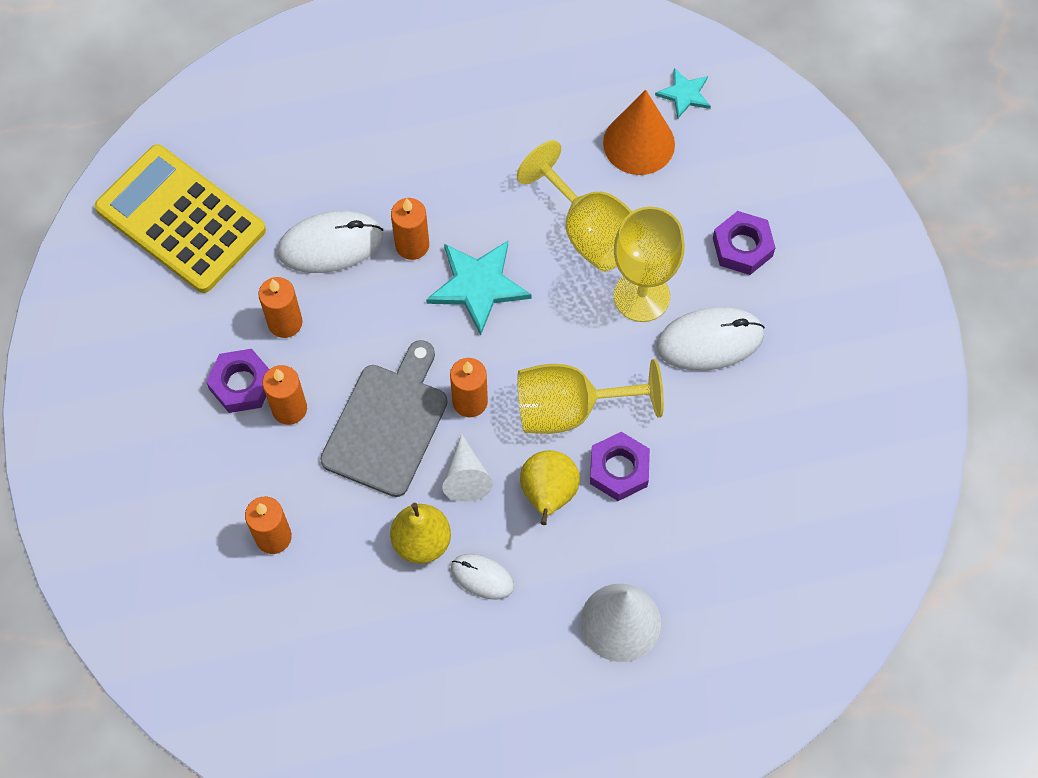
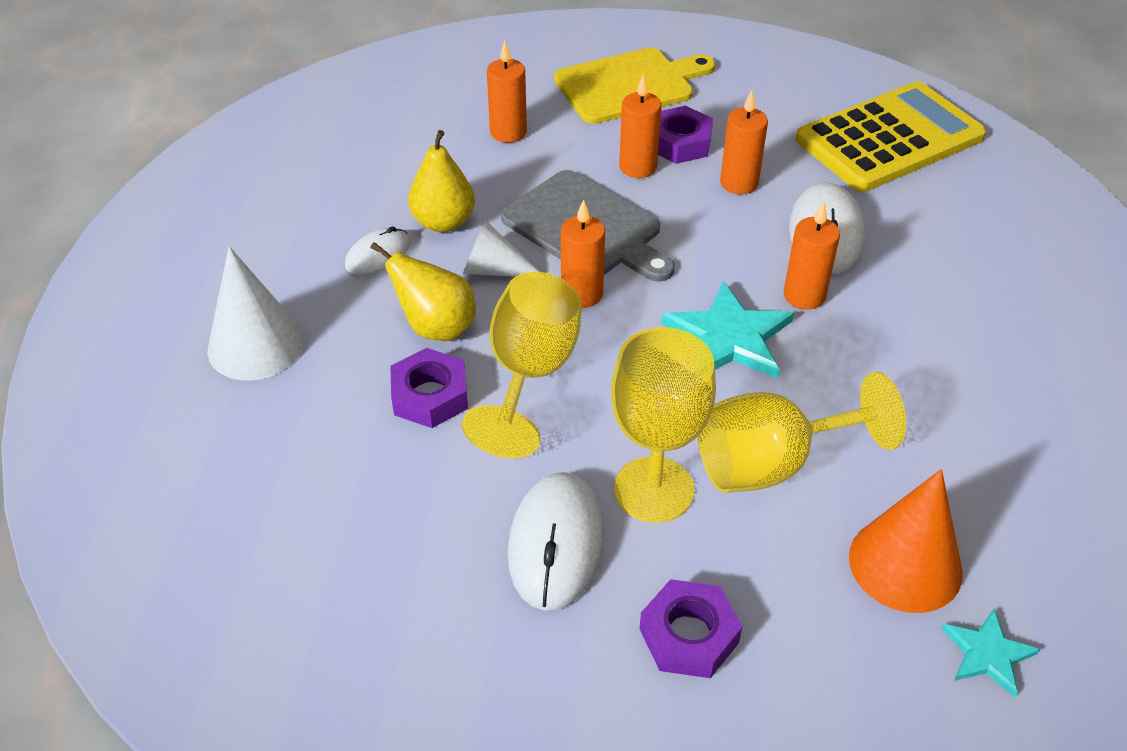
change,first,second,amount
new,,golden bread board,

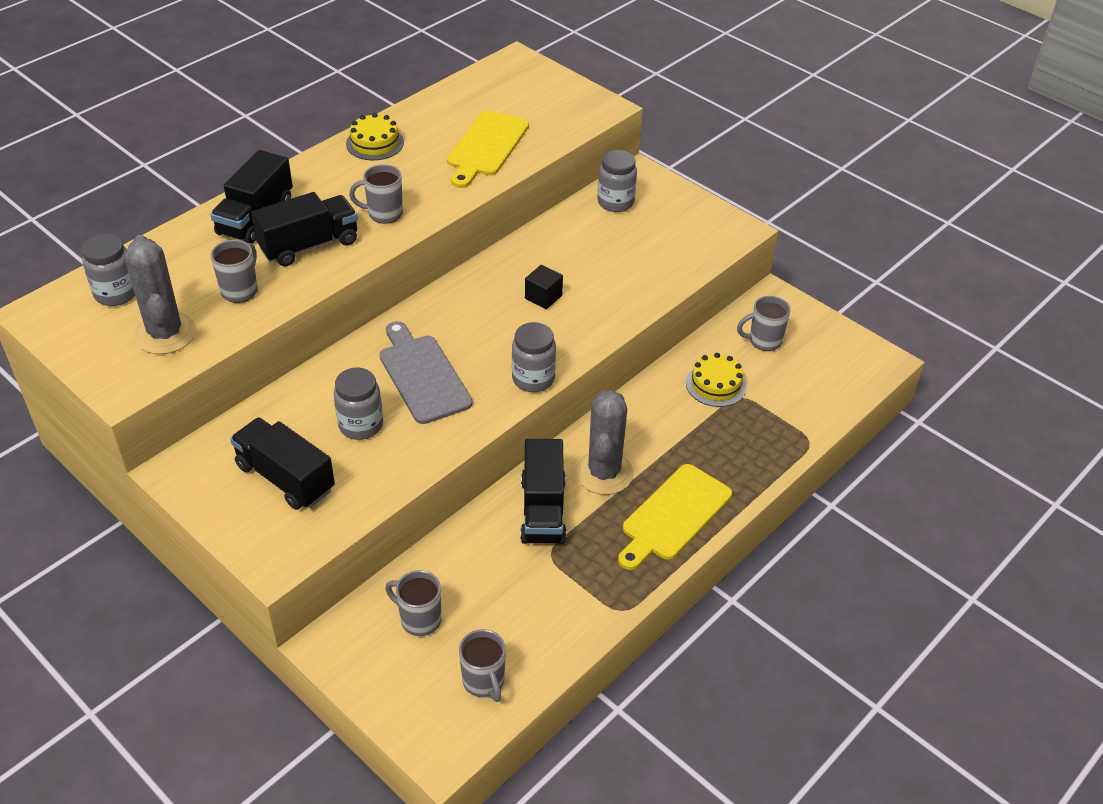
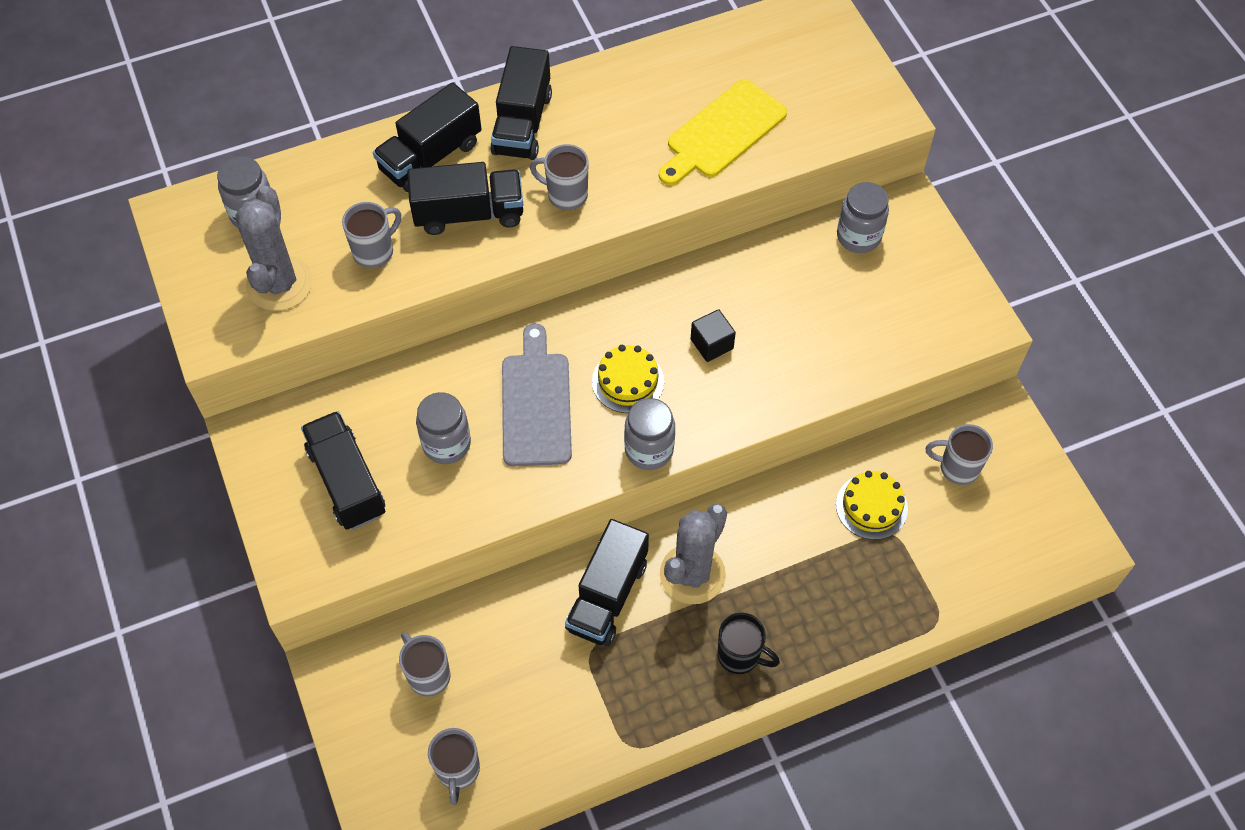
change,first,second,amount
new,,jet-black toy truck (no. 4 from left),
shifted,golden gateau (no. 1 from left),,
swapped,golden bread board (no. 2 from left),jet-black mug,

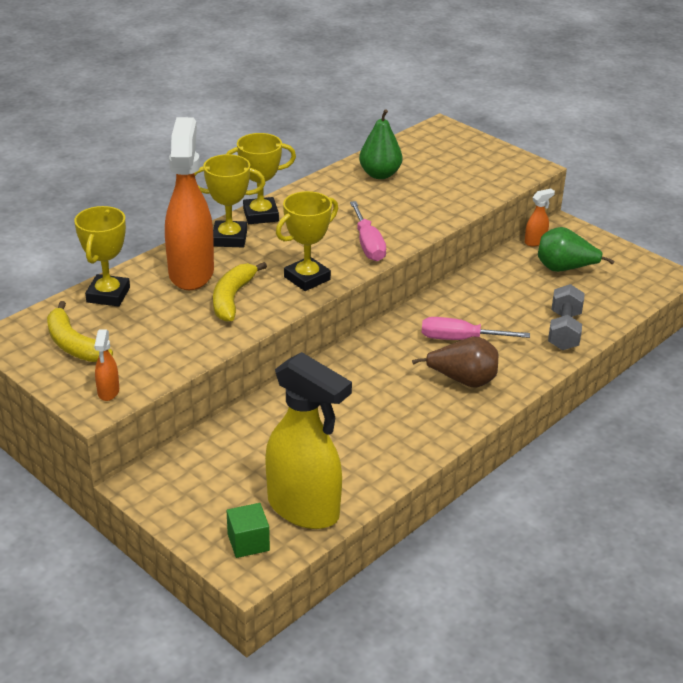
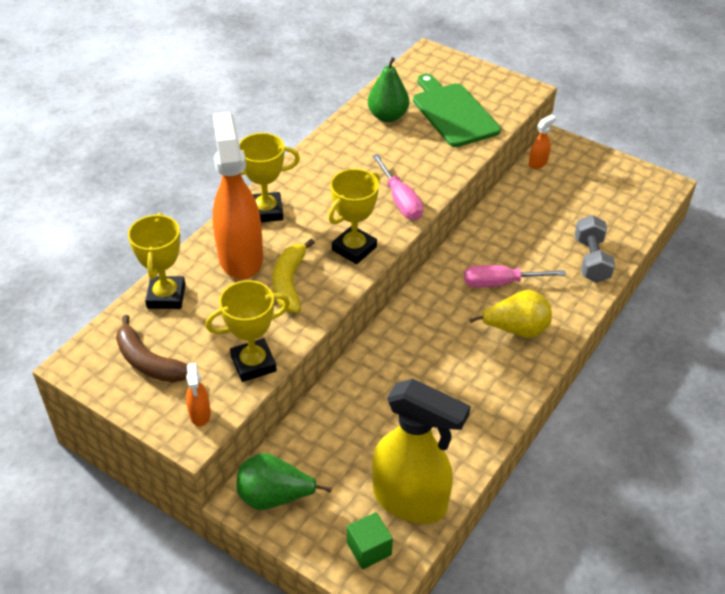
change,first,second,amount
repainted,golden banana (no. 1 from left),dark brown banana,
shifted,golden trophy (no. 3 from left in the first image),golden trophy (no. 2 from left),
shifted,emerald pear (no. 2 from left in the first image),emerald pear (no. 1 from left),
new,,emerald bread board,
repainted,dark brown pear,golden pear,

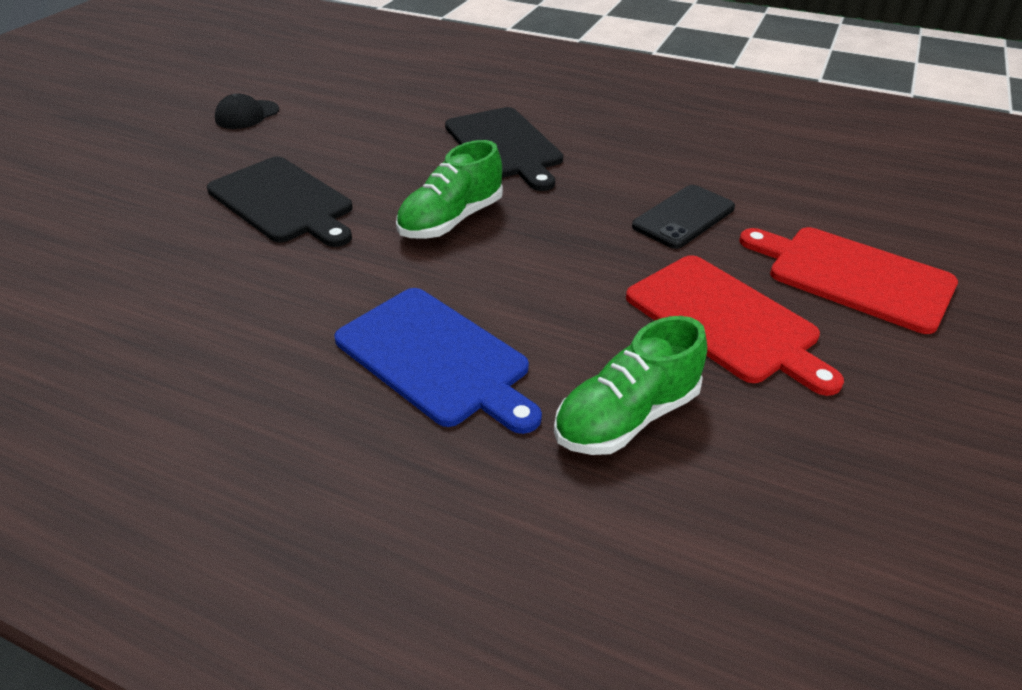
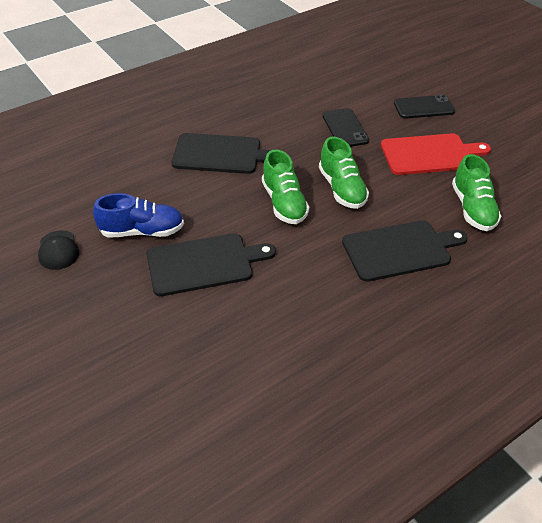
change,first,second,amount
new,,cobalt sneaker,
new,,emerald sneaker (no. 2 from left),
repainted,cobalt bread board,jet-black bread board (no. 3 from left),
swapped,red bread board (no. 2 from left),jet-black mobile phone (no. 2 from left),

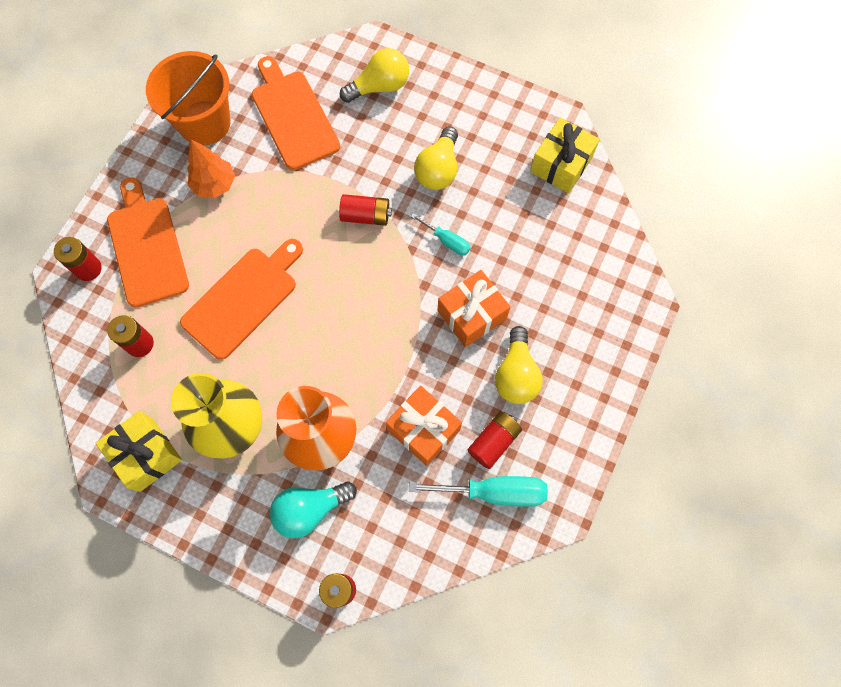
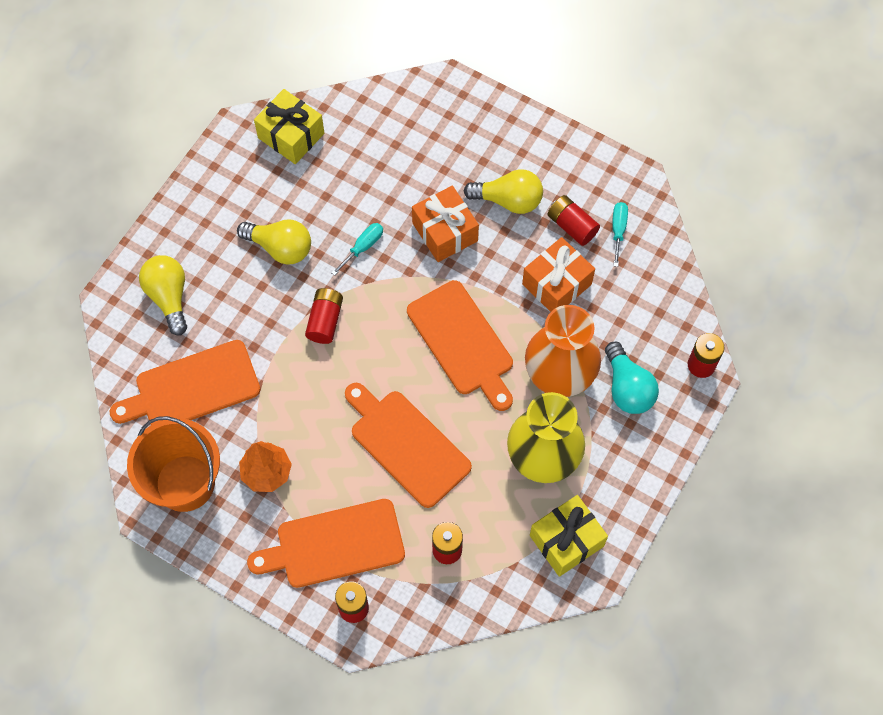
change,first,second,amount
new,,bright orange bread board (no. 4 from left),
scaled,teal hand screwdriver (no. 2 from left),,x0.56

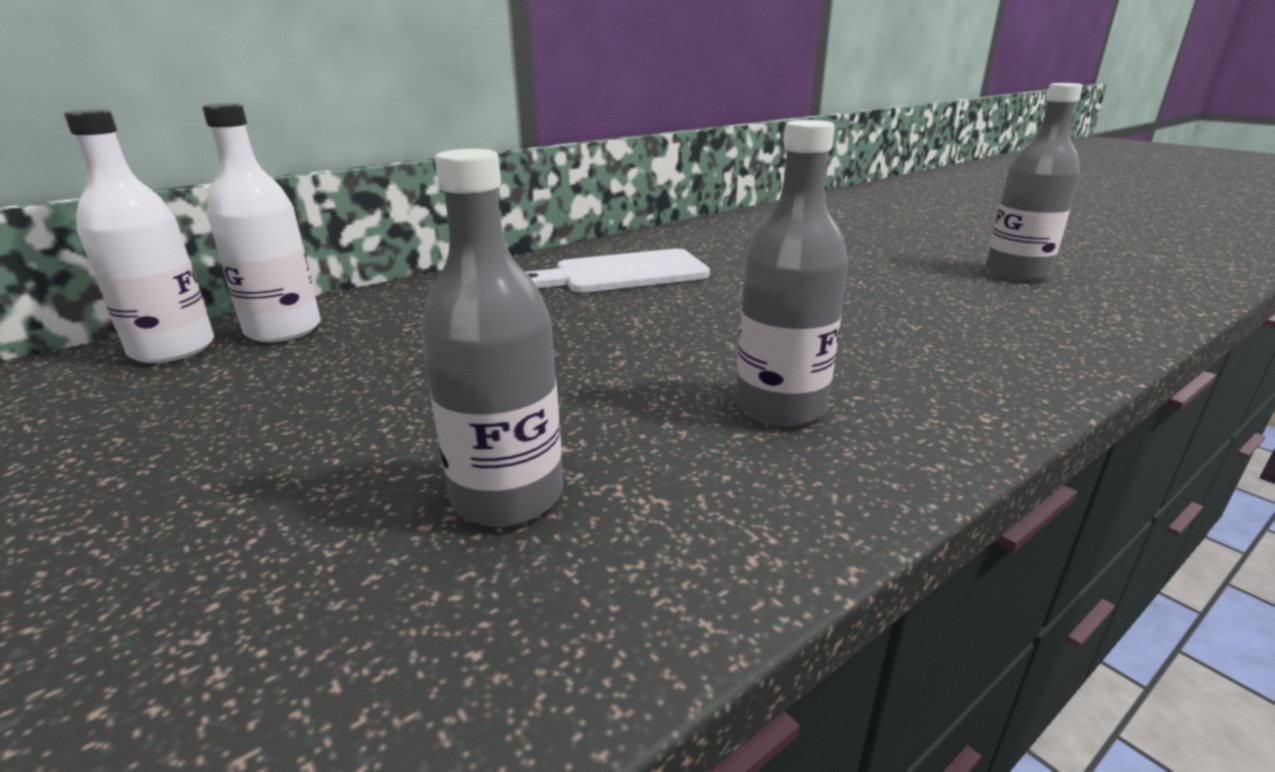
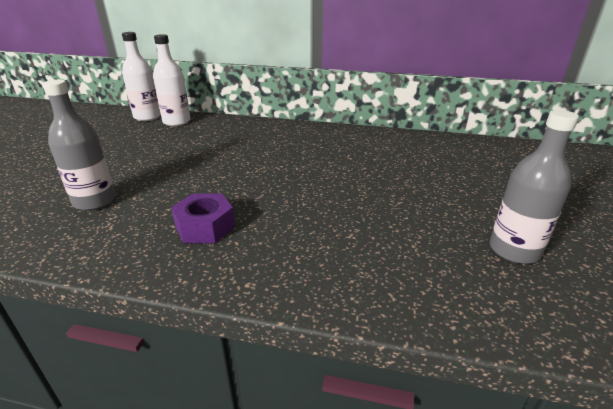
change,first,second,amount
swapped,ash-grey flask (no. 2 from left),violet nut,
gone,snow-white bread board,,

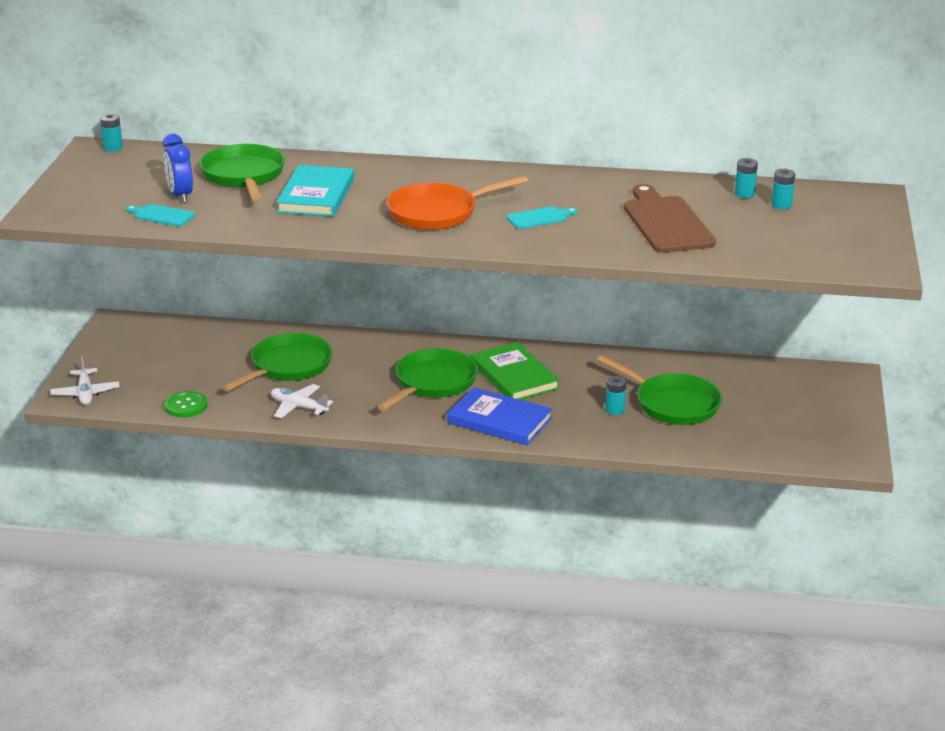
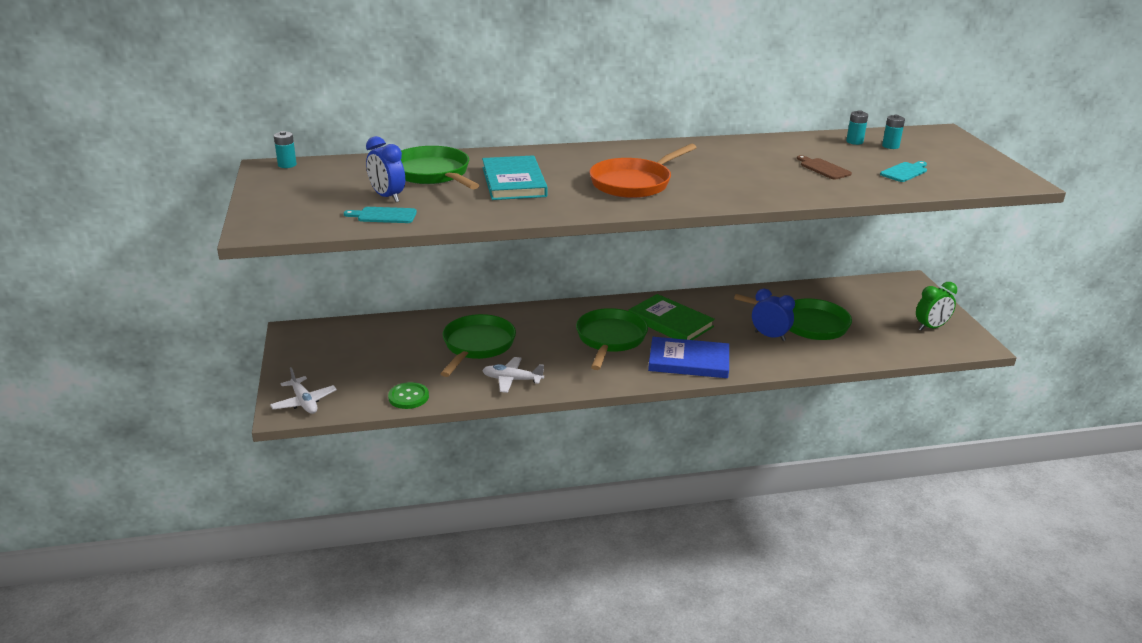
change,first,second,amount
swapped,teal power cell (no. 2 from left),cobalt clock (no. 2 from left),
scaled,dark brown bread board,,x0.50
shifted,teal bread board (no. 2 from left),,
new,,emerald clock,

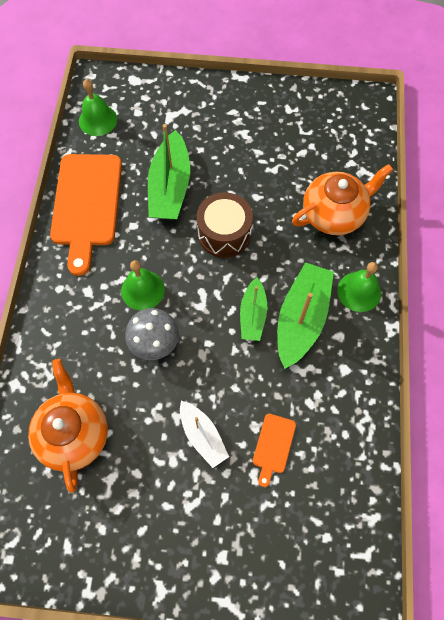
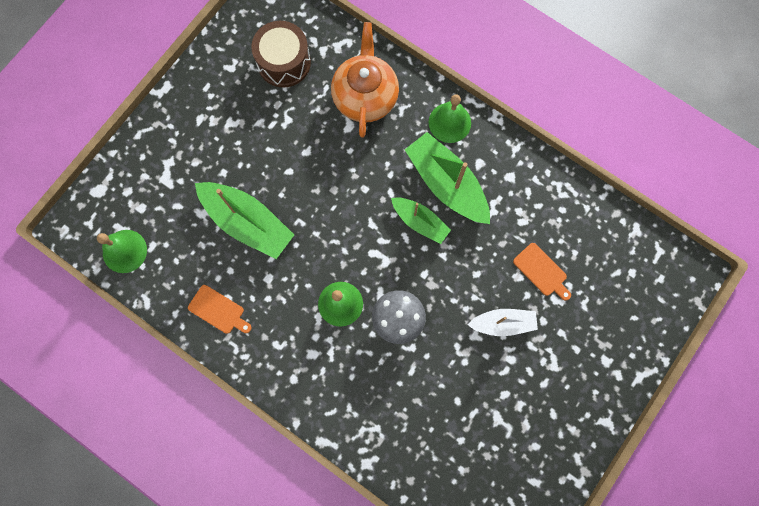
change,first,second,amount
scaled,bright orange bread board (no. 1 from left),,x0.45
shifted,dark brown drum,,
gone,bright orange tea pot (no. 1 from left),,

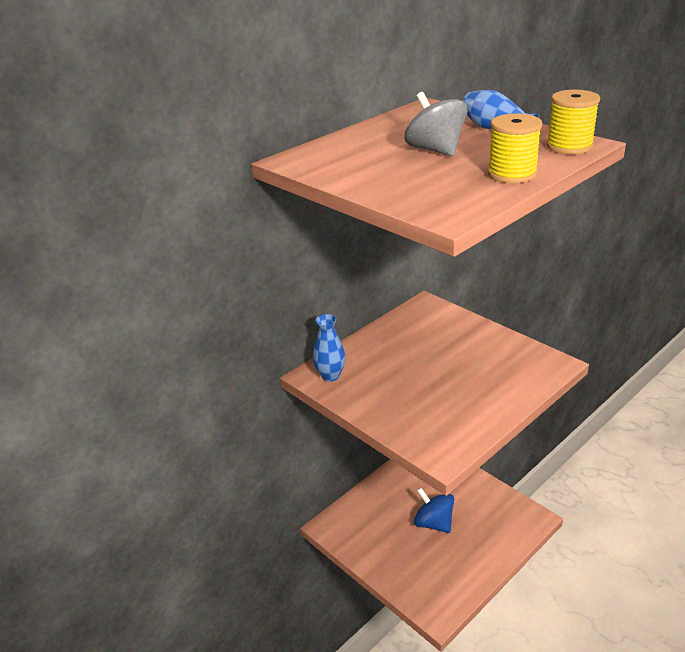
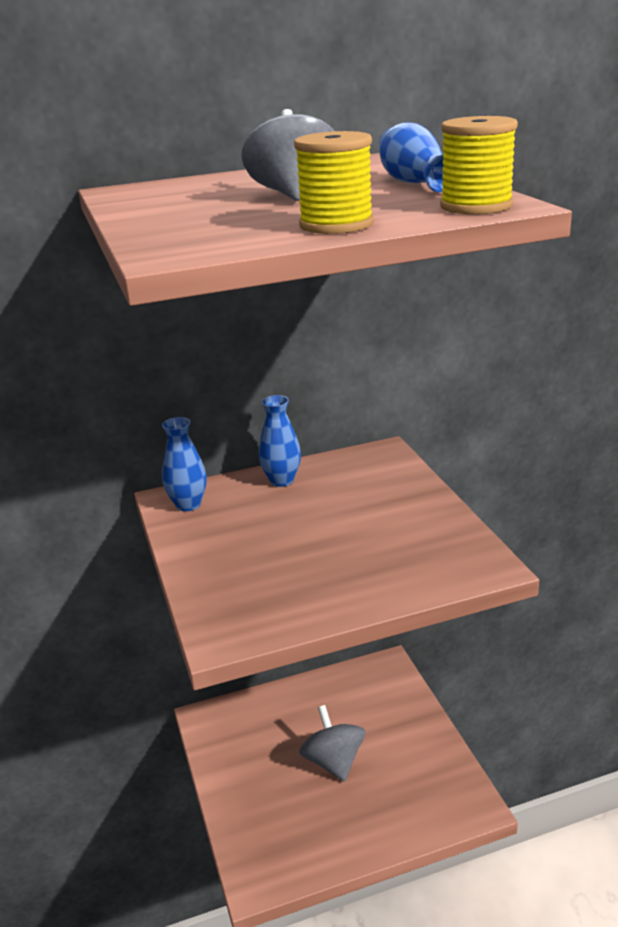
change,first,second,amount
new,,cobalt flower vase (no. 2 from left),
repainted,cobalt toy top,ash-grey toy top (no. 2 from left),

